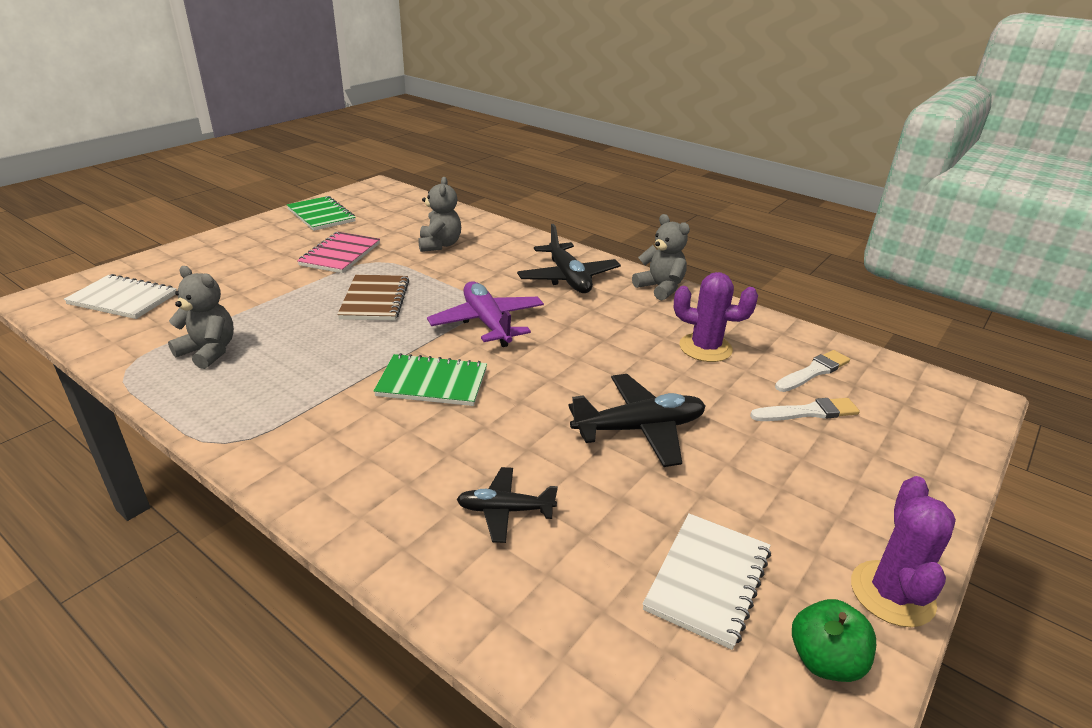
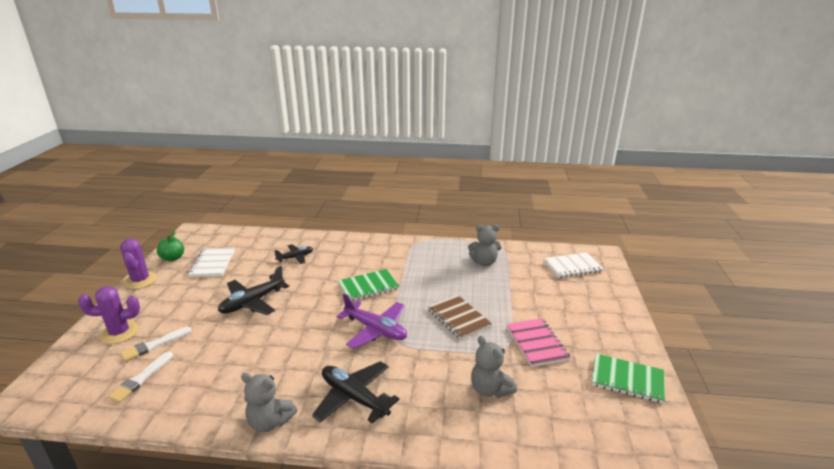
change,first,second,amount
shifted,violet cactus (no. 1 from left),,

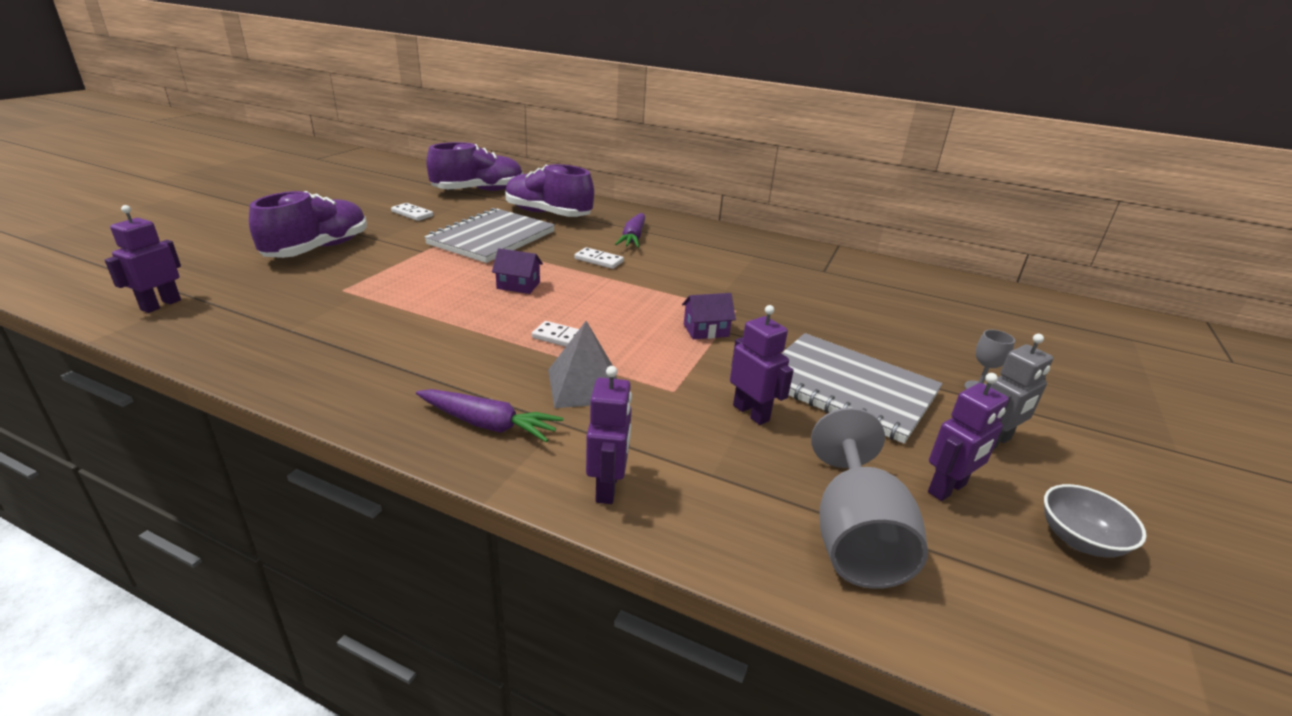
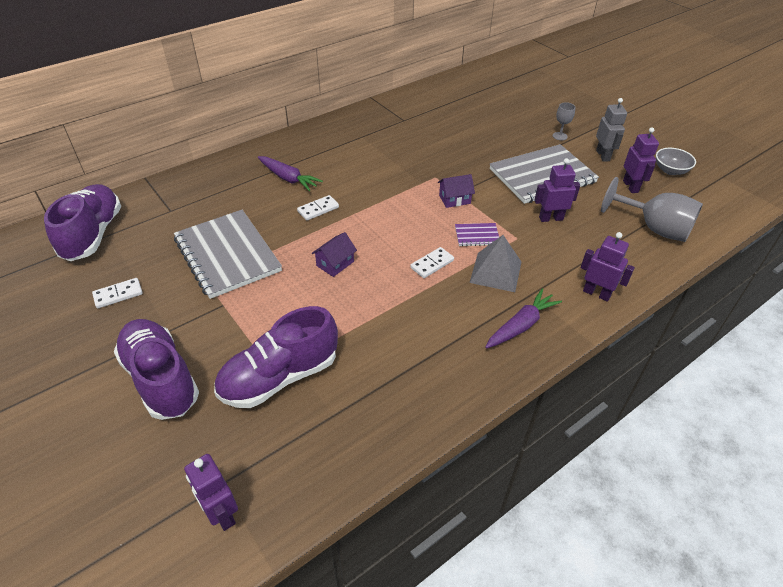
change,first,second,amount
shifted,violet sneaker (no. 3 from left),,
rotated,violet cottage (no. 2 from left),,60 degrees clockwise
new,,violet notepad,

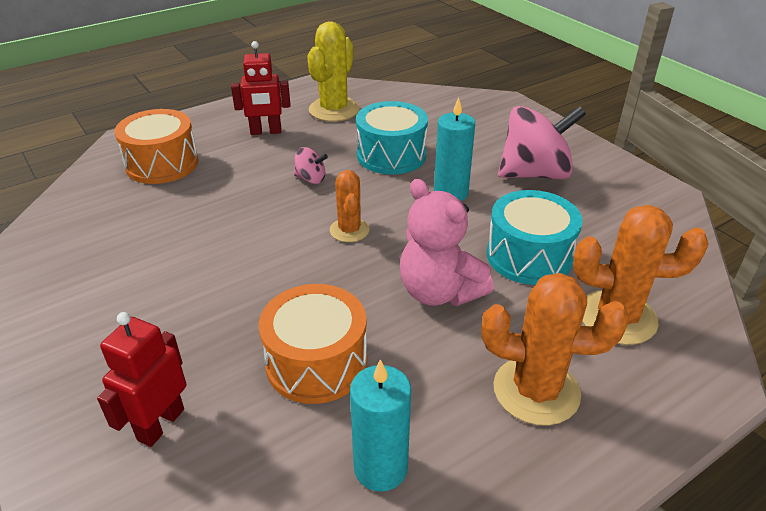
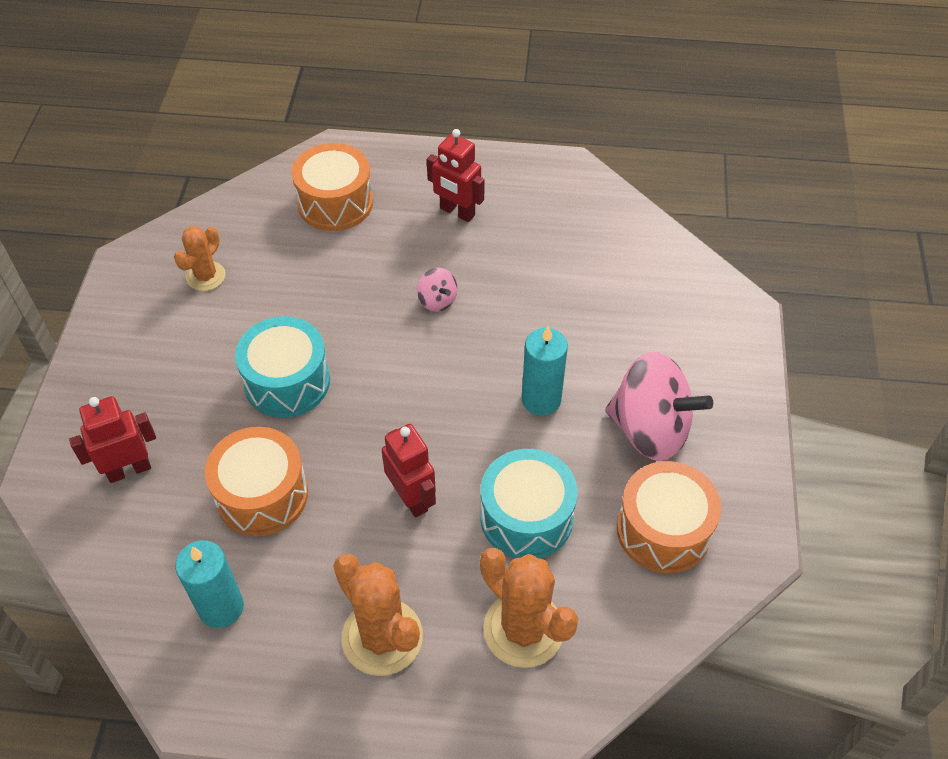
change,first,second,amount
shifted,bright orange cactus (no. 1 from left),,
shifted,teal drum (no. 1 from left),,
swapped,pink teddy bear,red toy robot (no. 2 from left),
new,,bright orange drum (no. 3 from left),
gone,golden cactus,,

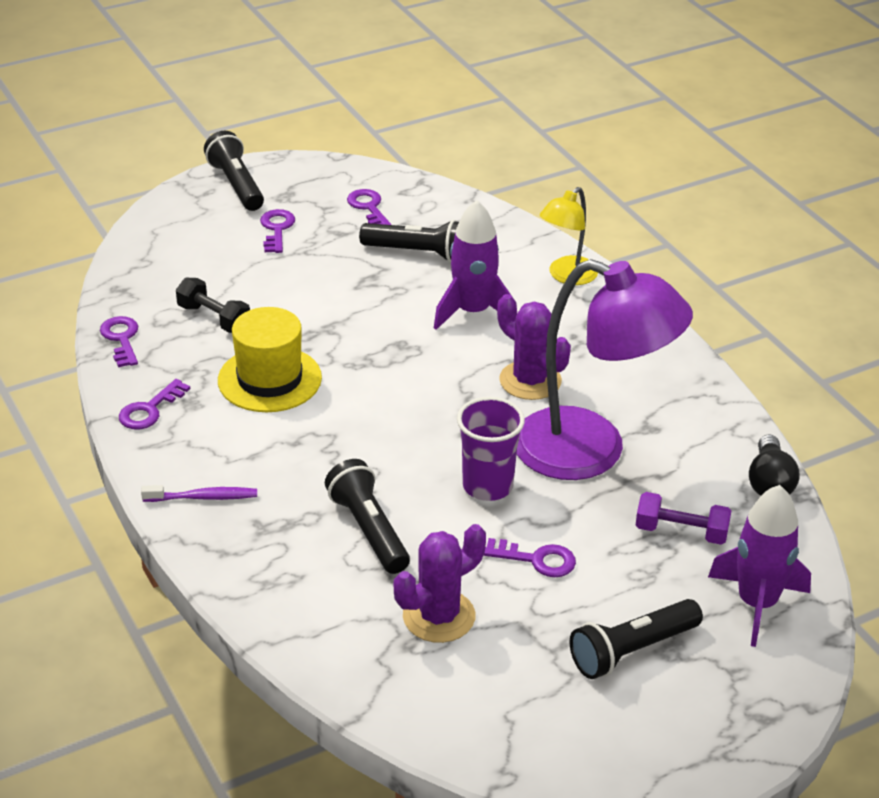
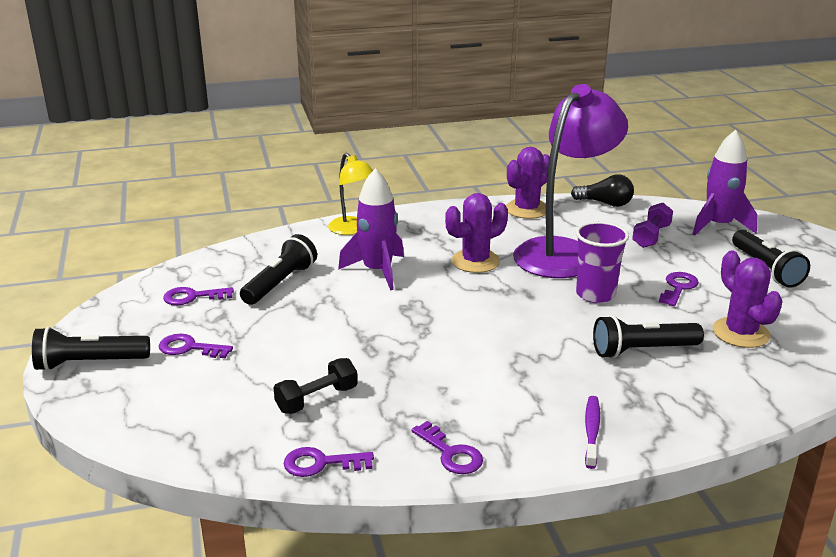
change,first,second,amount
new,,violet cactus (no. 2 from left),
gone,golden hat,,

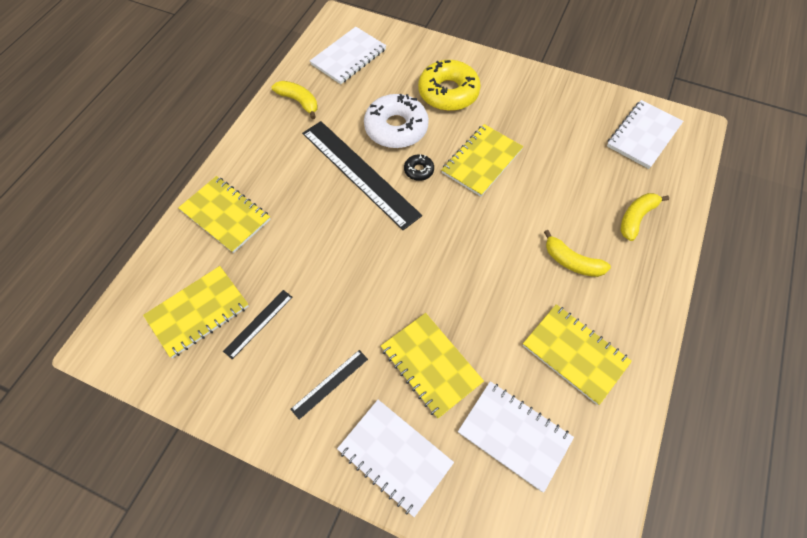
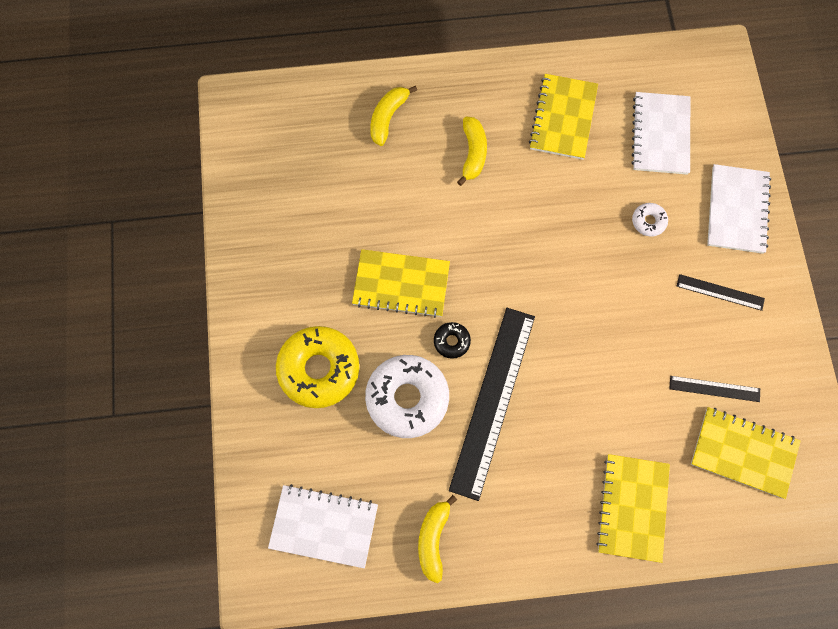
change,first,second,amount
rotated,golden banana (no. 3 from left in the first image),golden banana (no. 1 from left),105 degrees clockwise
swapped,golden notepad (no. 3 from left),snow-white glazed donut (no. 2 from left),
gone,snow-white notepad (no. 4 from left),,

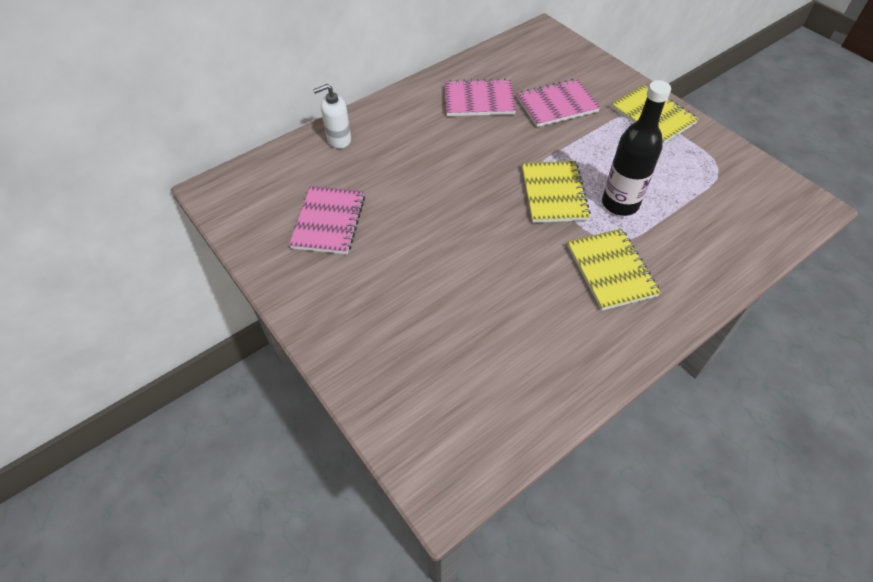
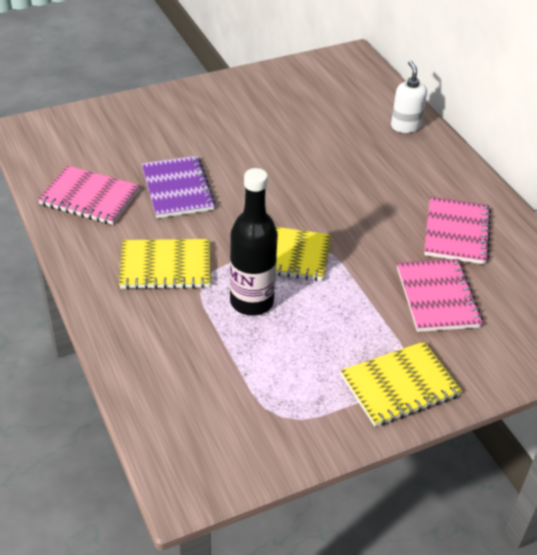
change,first,second,amount
shifted,pink notepad (no. 1 from left),,
new,,violet notepad,

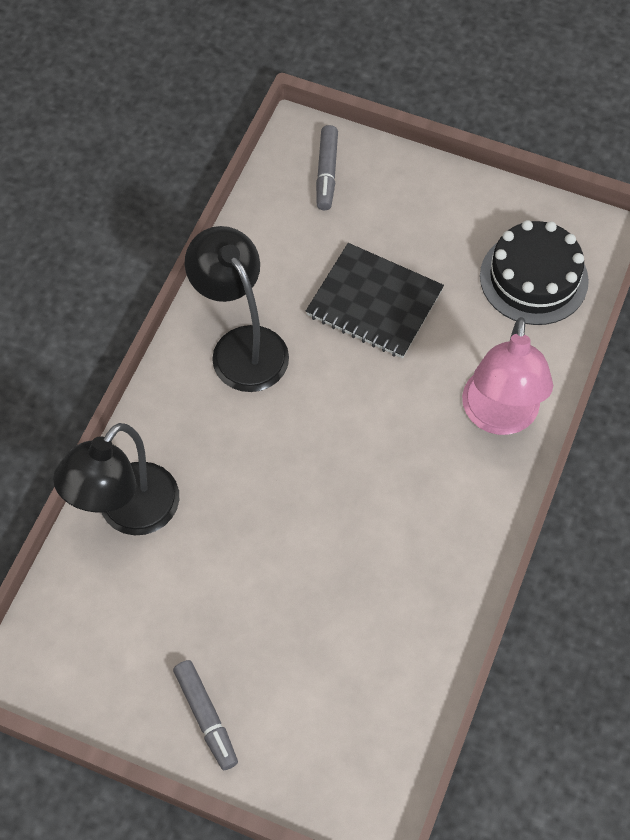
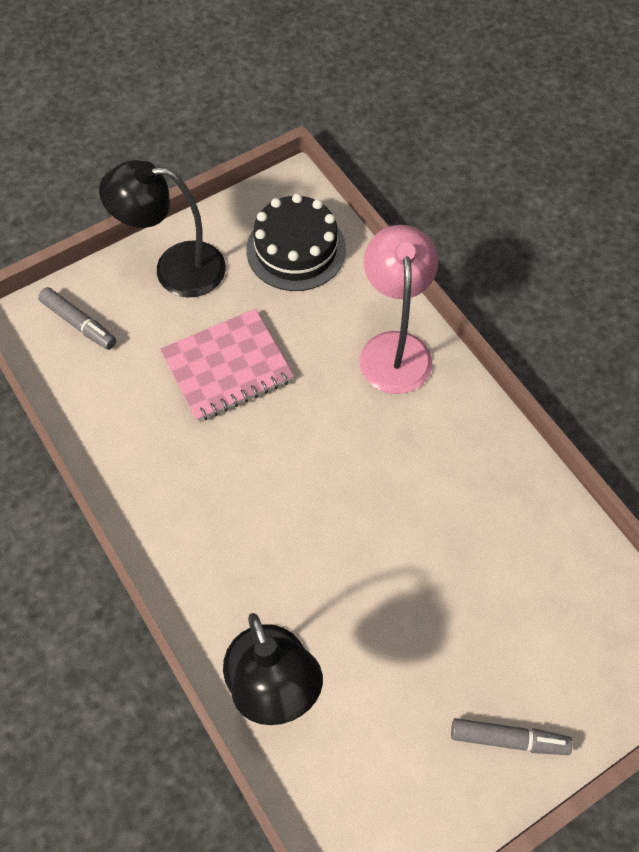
change,first,second,amount
shifted,jet-black lamp (no. 2 from left in the first image),jet-black lamp (no. 1 from left),
repainted,jet-black notepad,pink notepad,
rotated,pink lamp,,135 degrees counterclockwise

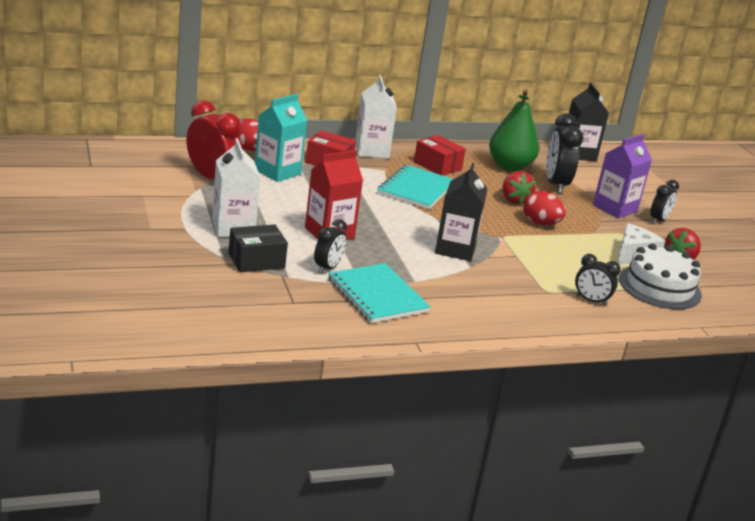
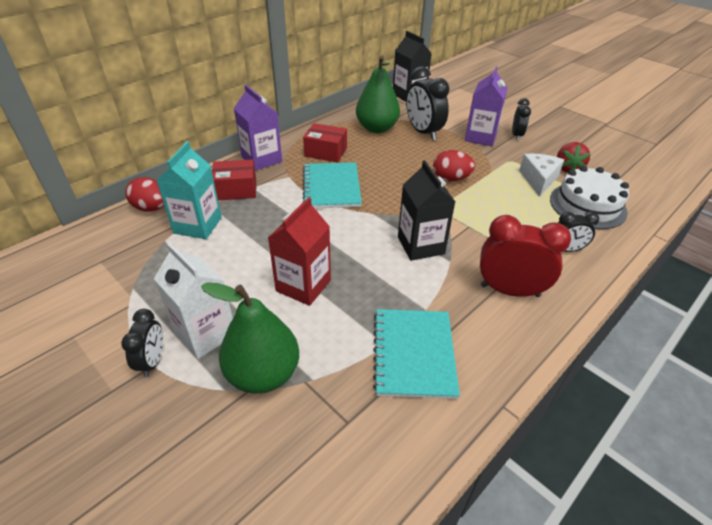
change,first,second,amount
shifted,jet-black clock (no. 1 from left),,
swapped,jet-black parcel,emerald pear (no. 1 from left),
repainted,snow-white milk carton (no. 2 from left),violet milk carton (no. 1 from left),
rotated,teal notepad (no. 1 from left in the first image),teal notepad (no. 2 from left),60 degrees clockwise
shifted,red clock,,
gone,red strawberry (no. 1 from left),,

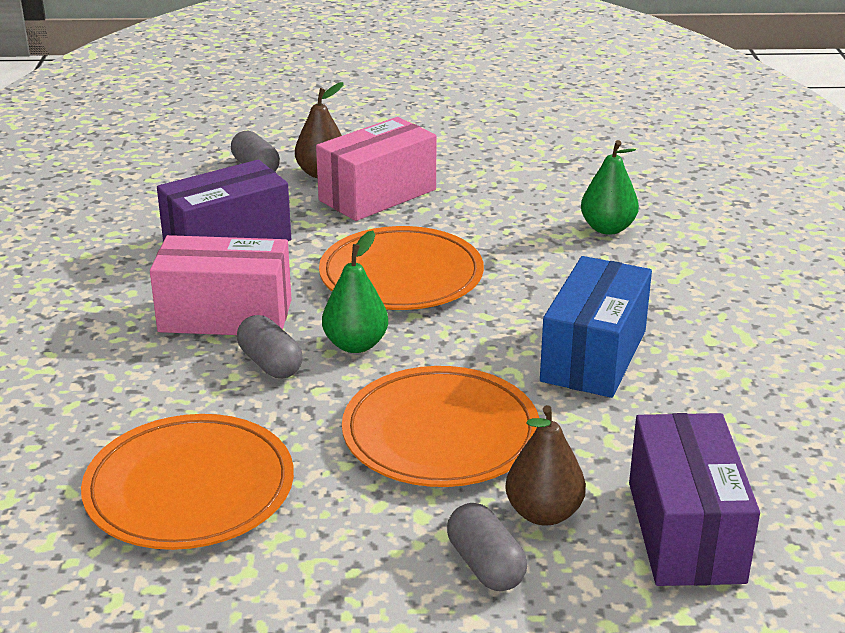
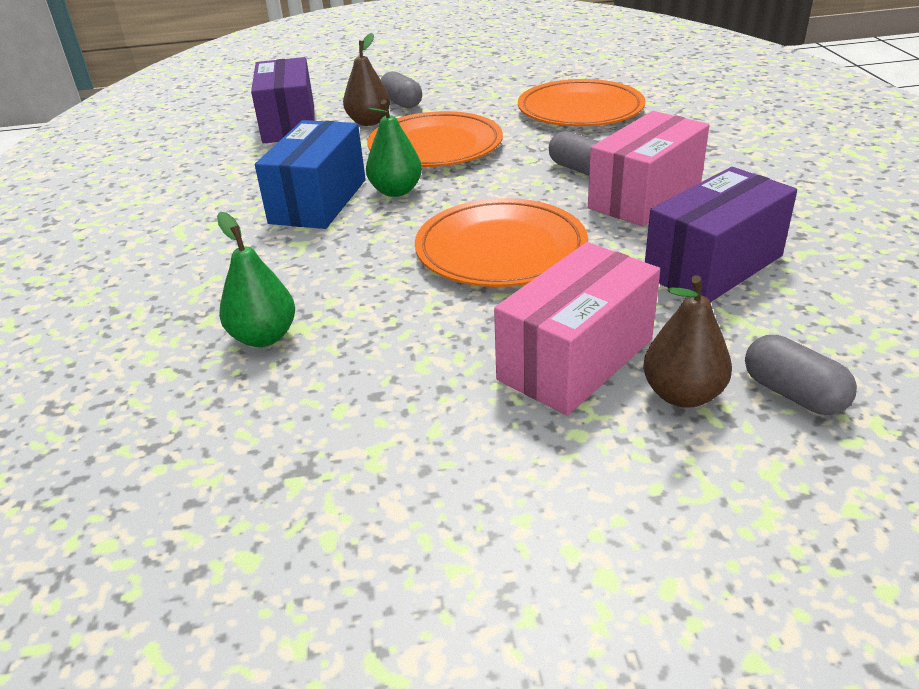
change,first,second,amount
shifted,emerald pear (no. 1 from left in the first image),emerald pear (no. 2 from left),
rotated,pink parcel (no. 1 from left in the first image),pink parcel (no. 2 from left),45 degrees counterclockwise

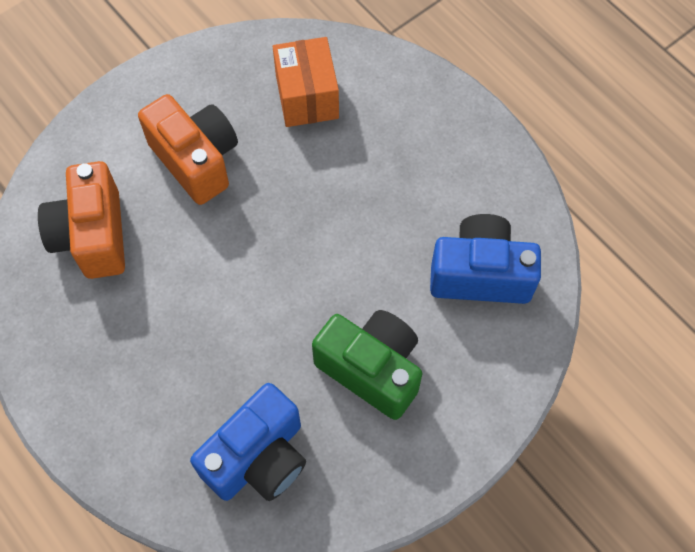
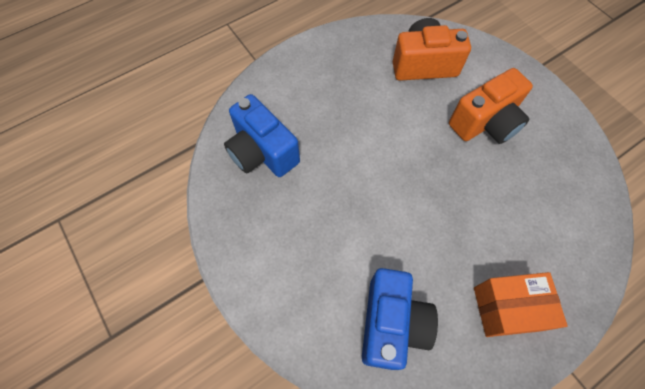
change,first,second,amount
shifted,bright orange parcel,,
gone,emerald compact camera,,

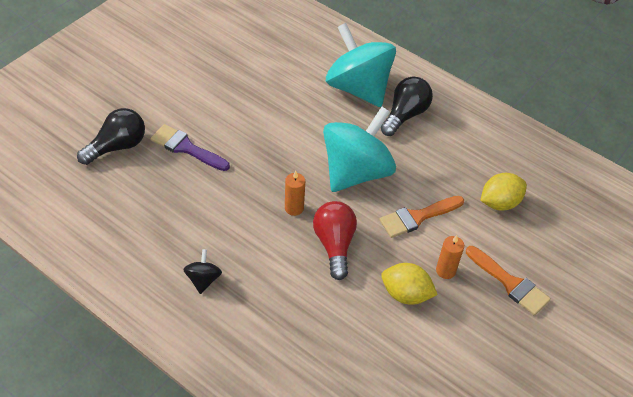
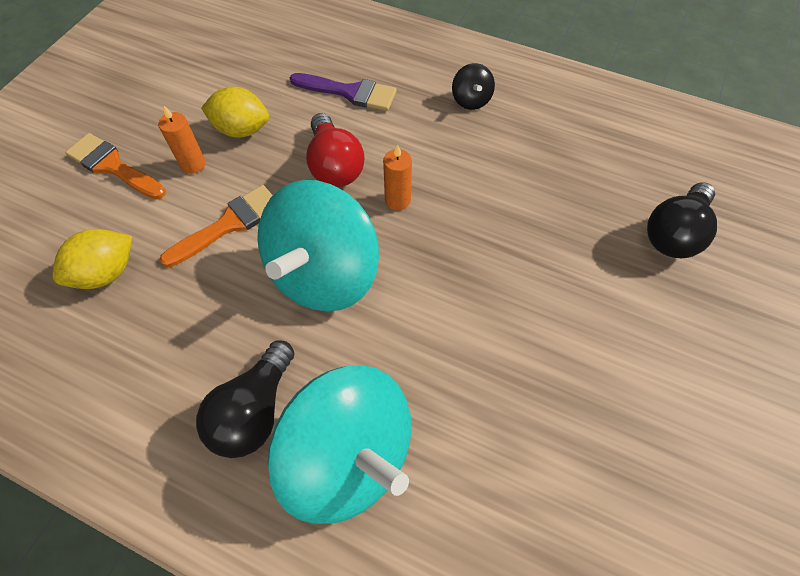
change,first,second,amount
shifted,violet brush,,

